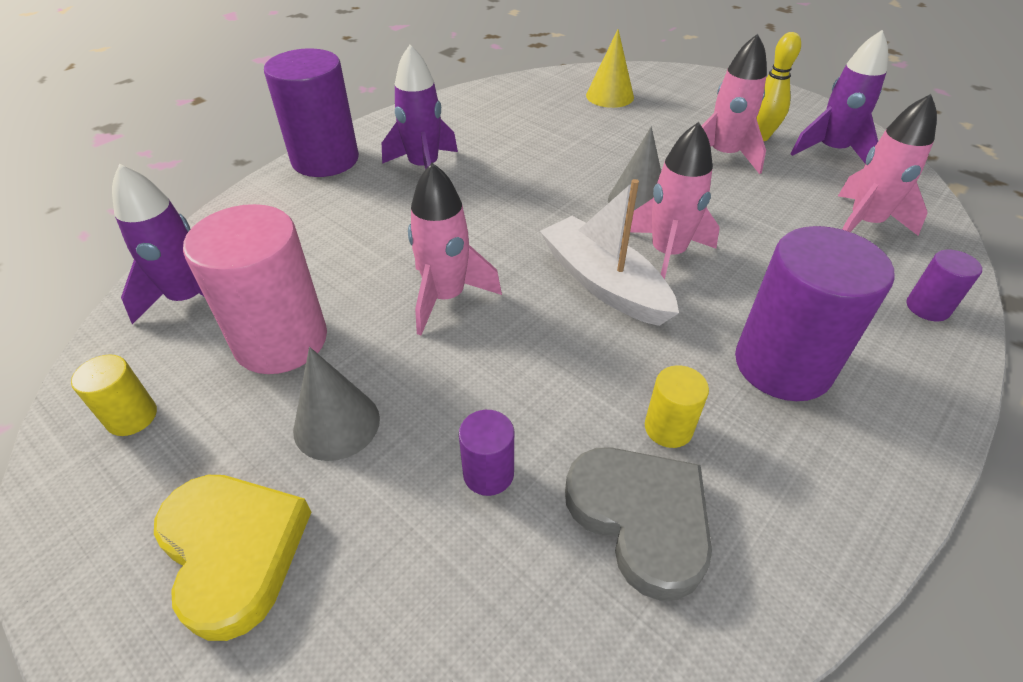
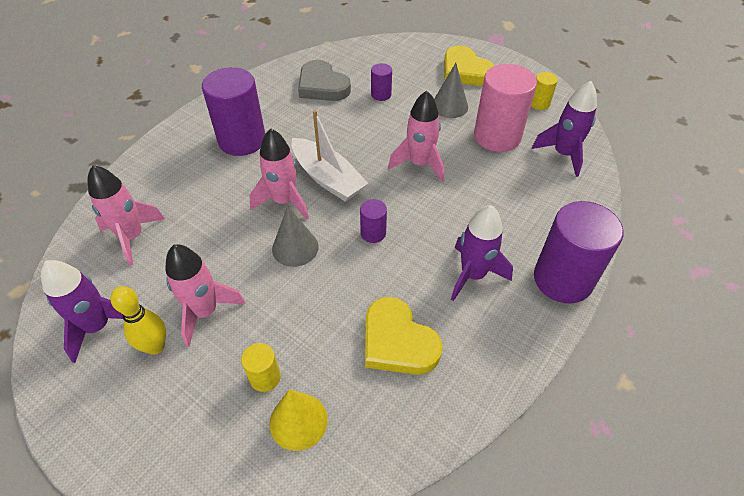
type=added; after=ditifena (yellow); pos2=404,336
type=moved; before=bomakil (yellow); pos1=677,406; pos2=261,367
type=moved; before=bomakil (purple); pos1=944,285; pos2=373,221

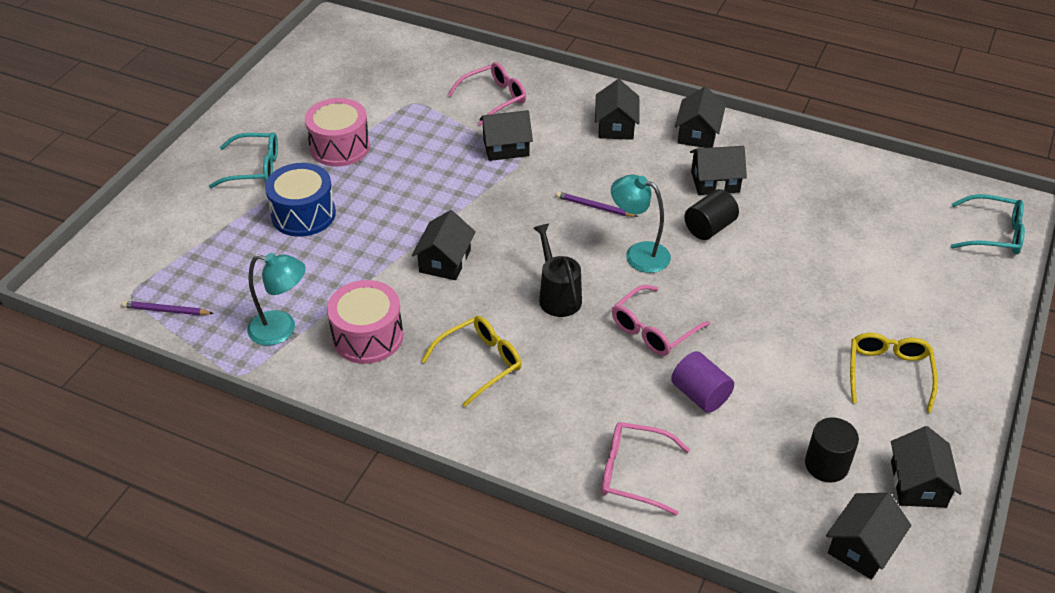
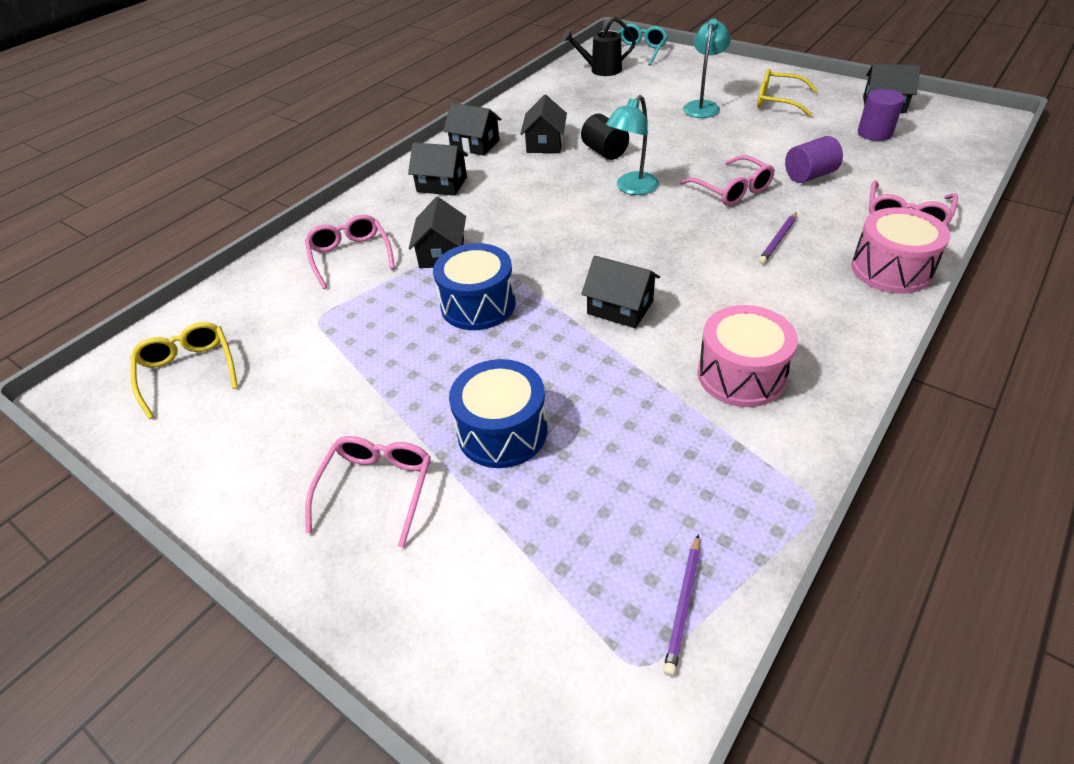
type=removed; before=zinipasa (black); pos1=868,536
type=added; after=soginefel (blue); pos2=474,286
type=moved; before=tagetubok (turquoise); pos1=276,299; pos2=707,68
type=moved; before=soginefel (pink); pos1=337,132; pos2=900,250
type=moved; before=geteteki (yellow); pos1=471,361; pos2=184,370
type=moved; before=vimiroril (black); pos1=557,270; pos2=599,46
type=moved; before=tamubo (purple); pos1=596,204; pos2=777,238
type=recoloured; before=geteteki (turquoise); after=geteteki (pink); pos1=243,160; pos2=368,492
type=recoloured; before=bomakil (black); after=bomakil (purple); pos1=832,450; pos2=881,115

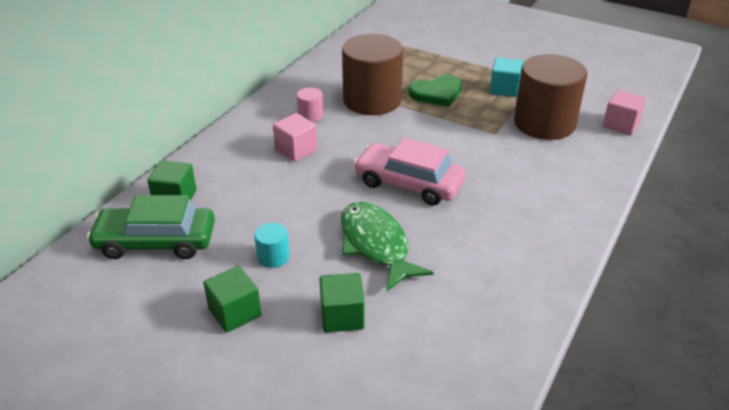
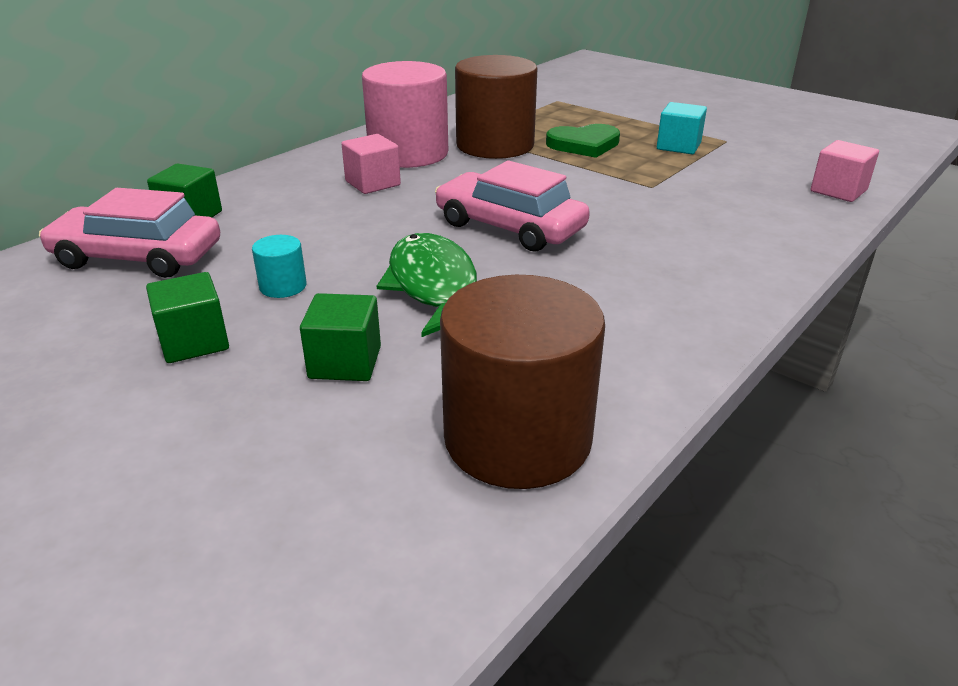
type=moved; before=bomakil (brown); pos1=551,97; pos2=522,382
type=recoloured; before=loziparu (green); after=loziparu (pink); pos1=151,227; pos2=129,233
type=resized; before=bomakil (pink); pos1=310,105; pos2=405,114; scale=2.4

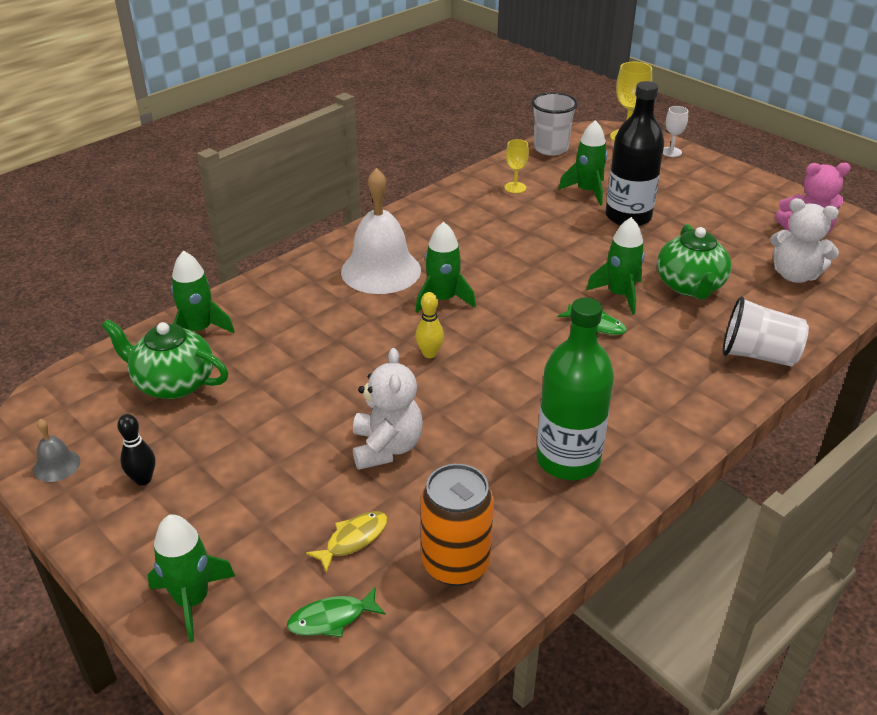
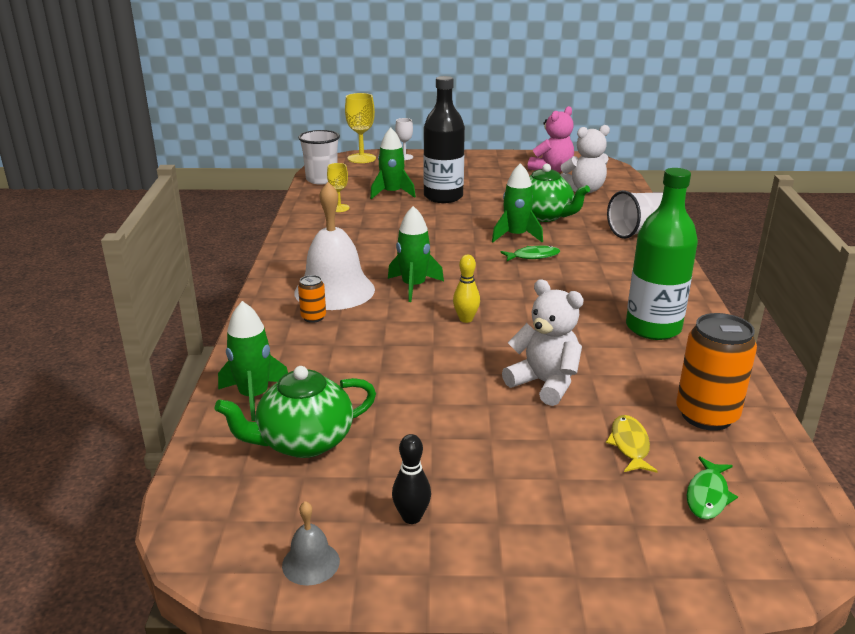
type=removed; before=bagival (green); pos1=191,578
type=added; after=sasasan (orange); pos2=312,299

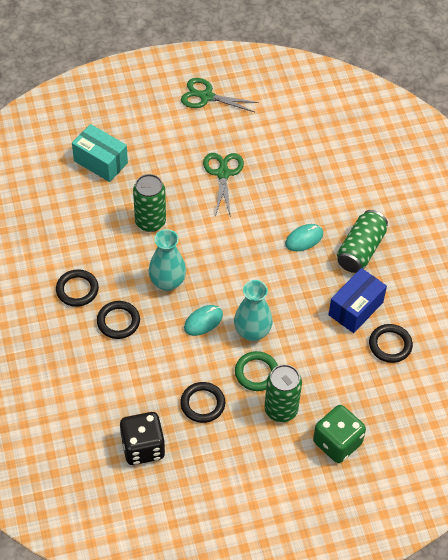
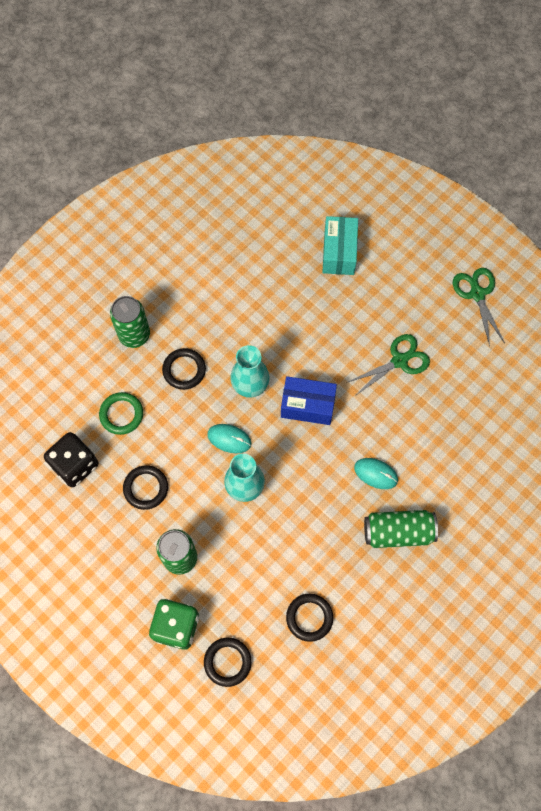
type=moved; before=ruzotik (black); pos1=77,288; pos2=228,662
type=moved; before=sasasan (green); pos1=149,203; pos2=130,322
type=moved; before=ruzotik (green); pos1=256,371; pos2=121,413
type=moved; before=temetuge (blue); pos1=358,300; pos2=309,400

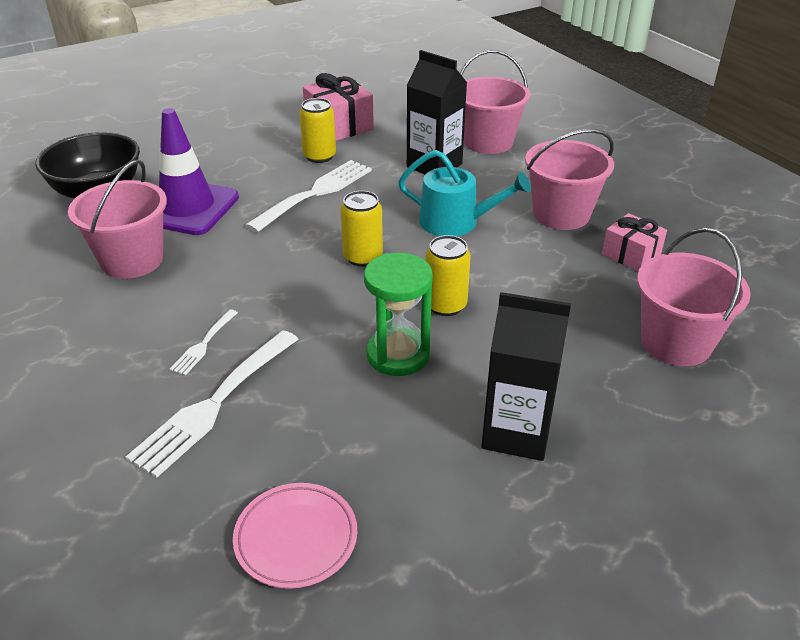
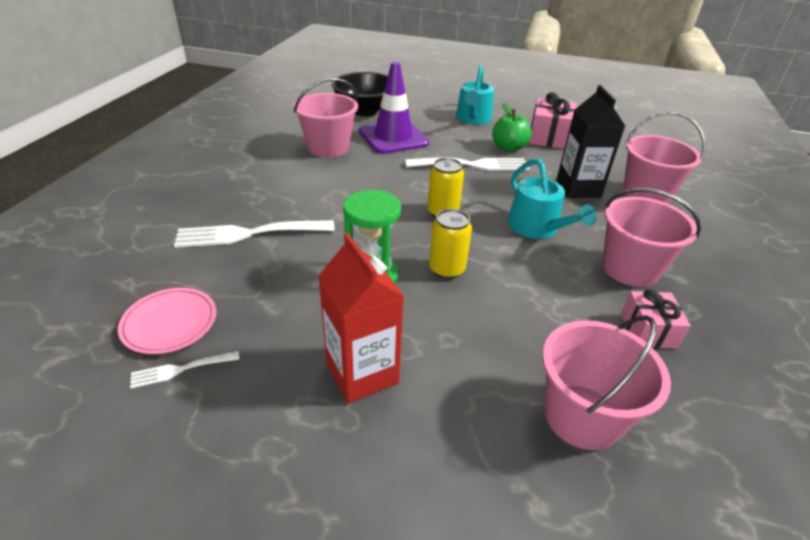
type=added; after=vimiroril (turquoise); pos2=475,95
type=moved; before=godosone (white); pos1=204,342; pos2=184,369
type=replaced; before=sasasan (yellow); after=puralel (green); pos1=317,130; pos2=512,127
type=recoloured; before=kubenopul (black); after=kubenopul (red); pos1=526,376; pos2=361,318

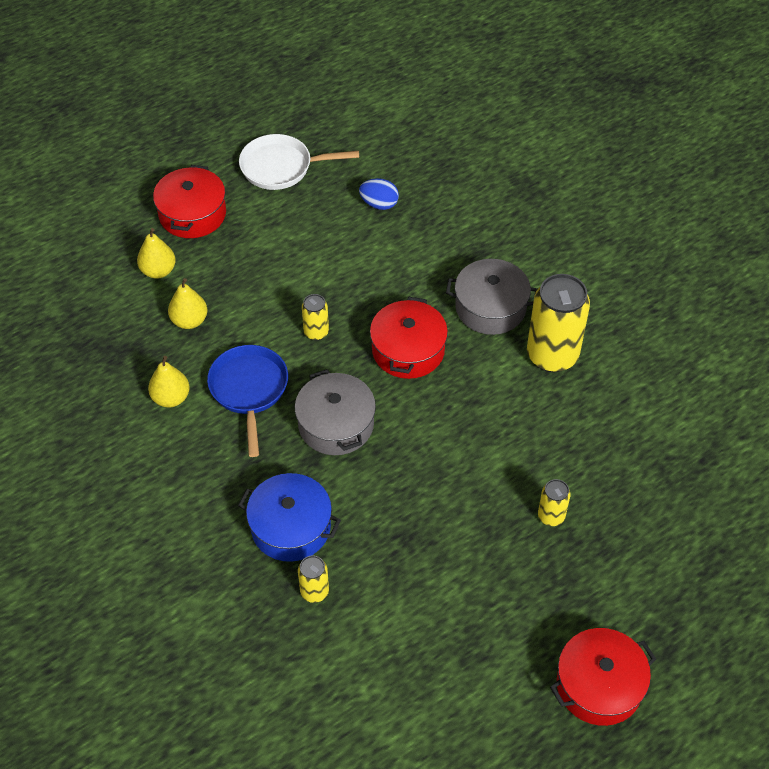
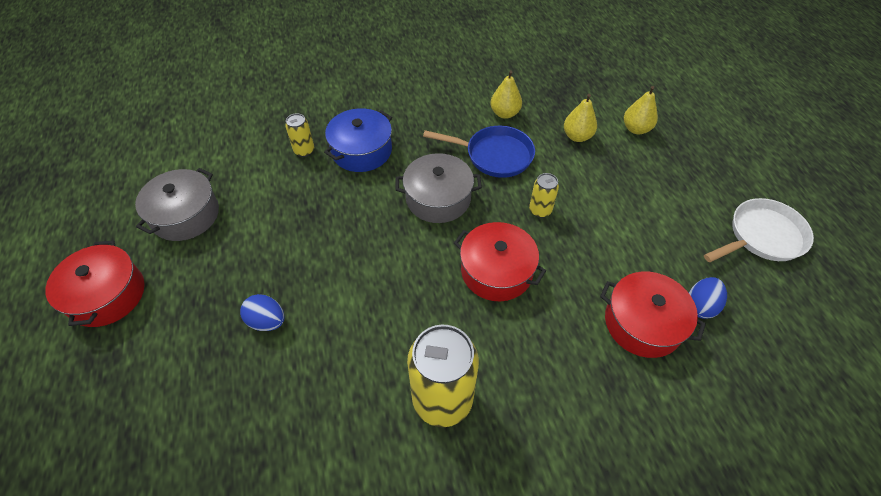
type=moved; before=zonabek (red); pos1=189,201; pos2=653,314
type=moved; before=zonabek (grey); pos1=492,297; pos2=177,204
type=replaced; before=sasasan (yellow); after=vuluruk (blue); pos1=554,502; pos2=262,312
type=turned; before=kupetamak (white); pos1=299,162; pos2=759,230; turn=45

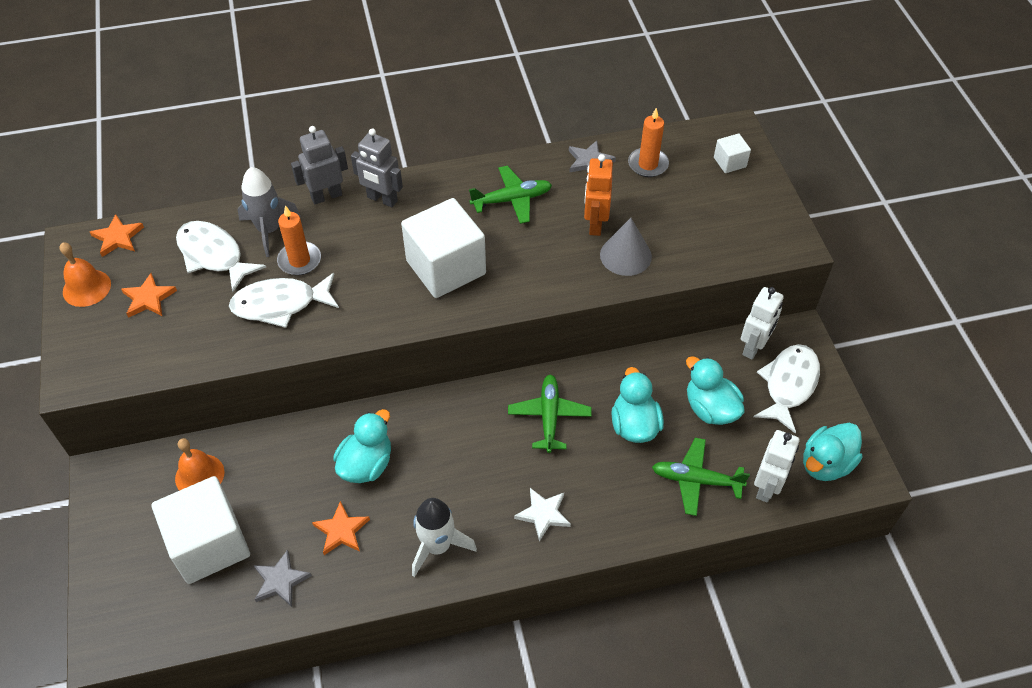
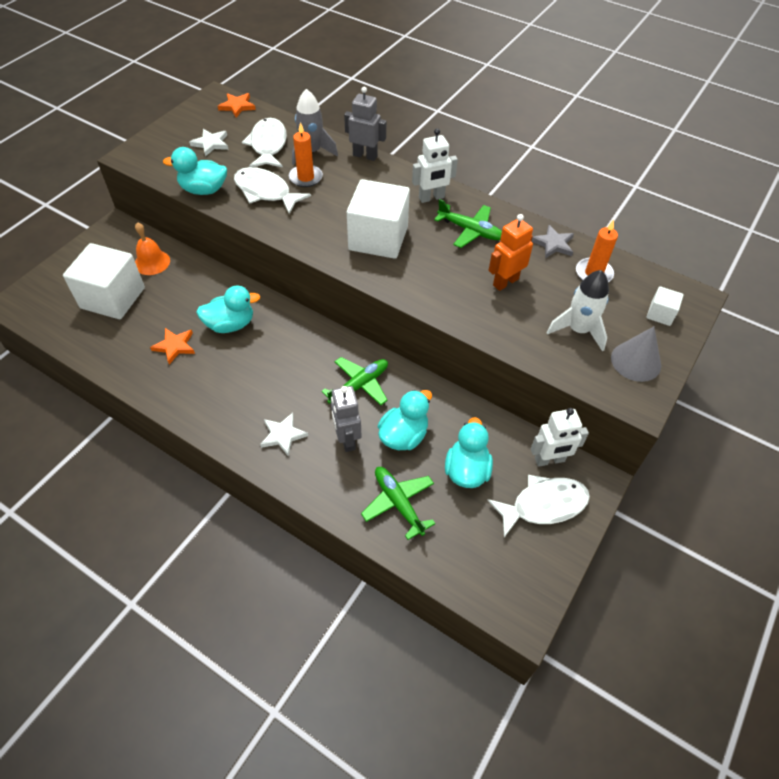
type=removed; before=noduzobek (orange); pos1=85,274
type=removed; before=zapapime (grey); pos1=283,578
type=moved; before=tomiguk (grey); pos1=377,167; pos2=346,419
type=moved; before=bagival (white); pos1=444,537; pos2=577,311
type=moved; before=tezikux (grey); pos1=626,247; pos2=636,354
type=moved; before=tomiguk (white); pos1=776,466; pos2=435,165
type=moved; before=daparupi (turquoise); pos1=833,452; pos2=195,171
type=recoloured; before=zapapime (orange); after=zapapime (white); pos1=149,295; pos2=209,143

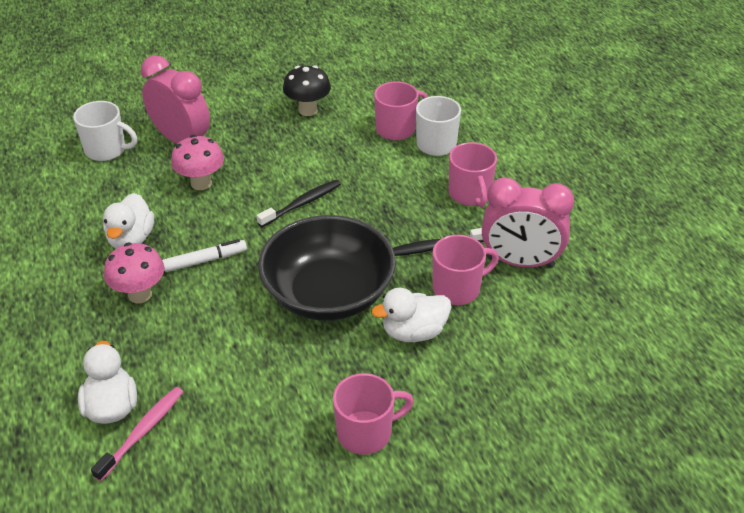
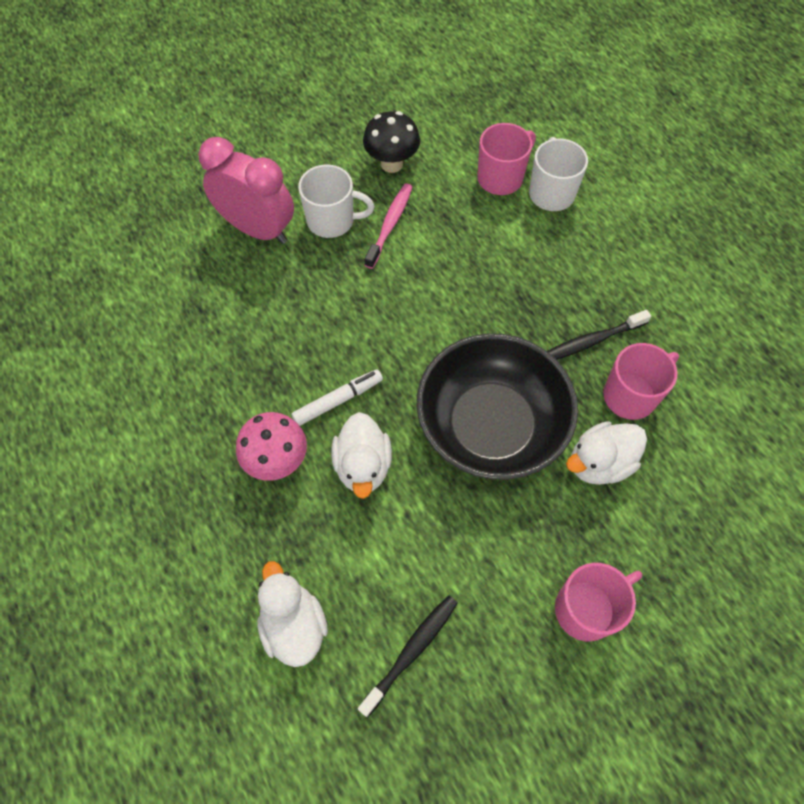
type=removed; before=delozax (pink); pos1=197,162
type=removed; before=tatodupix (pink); pos1=473,174
type=removed; before=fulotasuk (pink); pos1=528,222
type=moved; before=tatodupix (white); pos1=105,131; pos2=336,201
type=moved; before=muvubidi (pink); pos1=137,434; pos2=388,226
type=moved; before=daparupi (white); pos1=128,221; pos2=361,455
type=moved; before=muvubidi (black); pos1=299,203; pos2=408,656

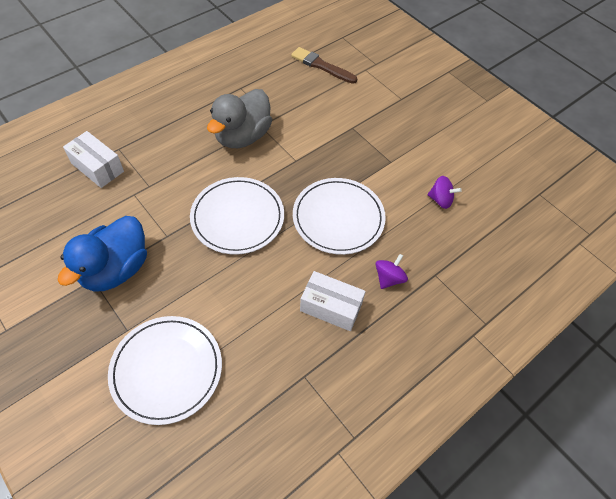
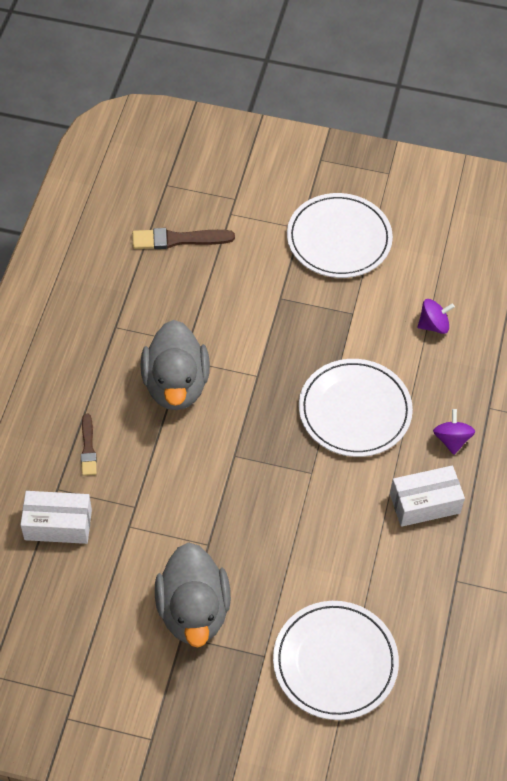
type=added; after=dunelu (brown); pos2=89,445
type=moved; before=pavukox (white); pos1=237,216; pos2=340,235
type=recoloured; before=daparupi (blue); after=daparupi (grey); pos1=102,254; pos2=193,594

